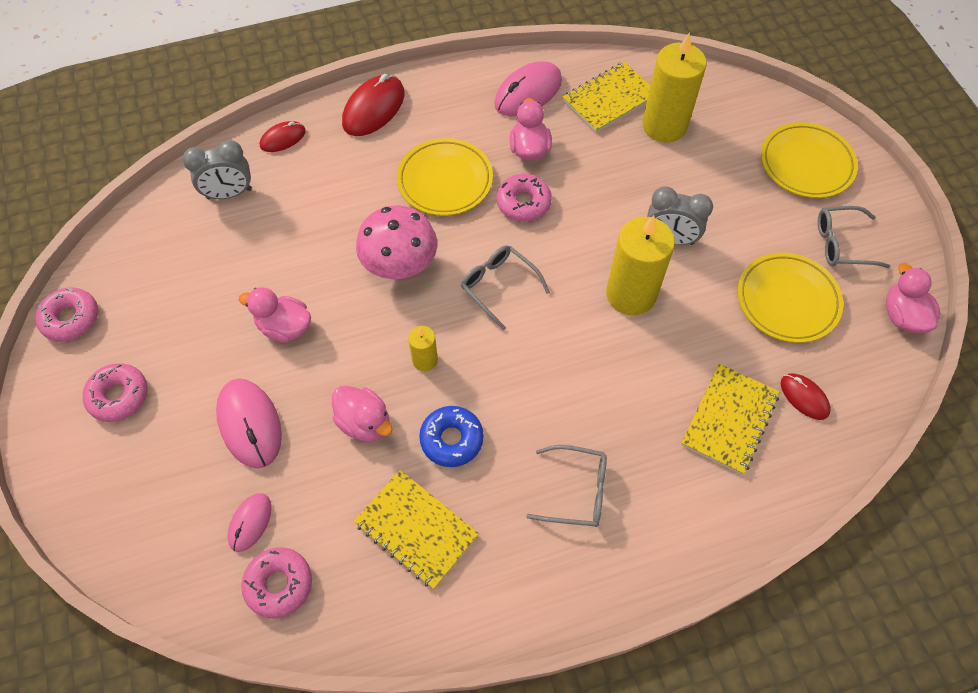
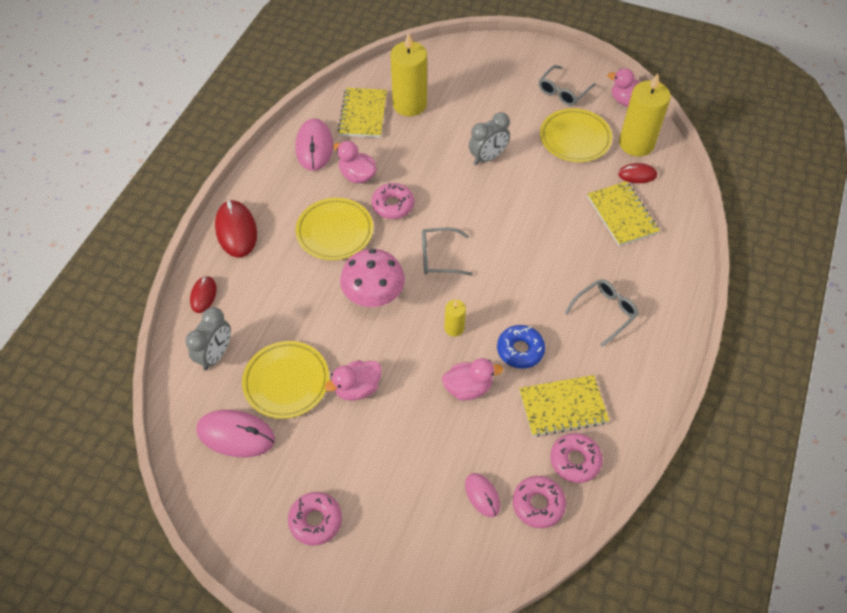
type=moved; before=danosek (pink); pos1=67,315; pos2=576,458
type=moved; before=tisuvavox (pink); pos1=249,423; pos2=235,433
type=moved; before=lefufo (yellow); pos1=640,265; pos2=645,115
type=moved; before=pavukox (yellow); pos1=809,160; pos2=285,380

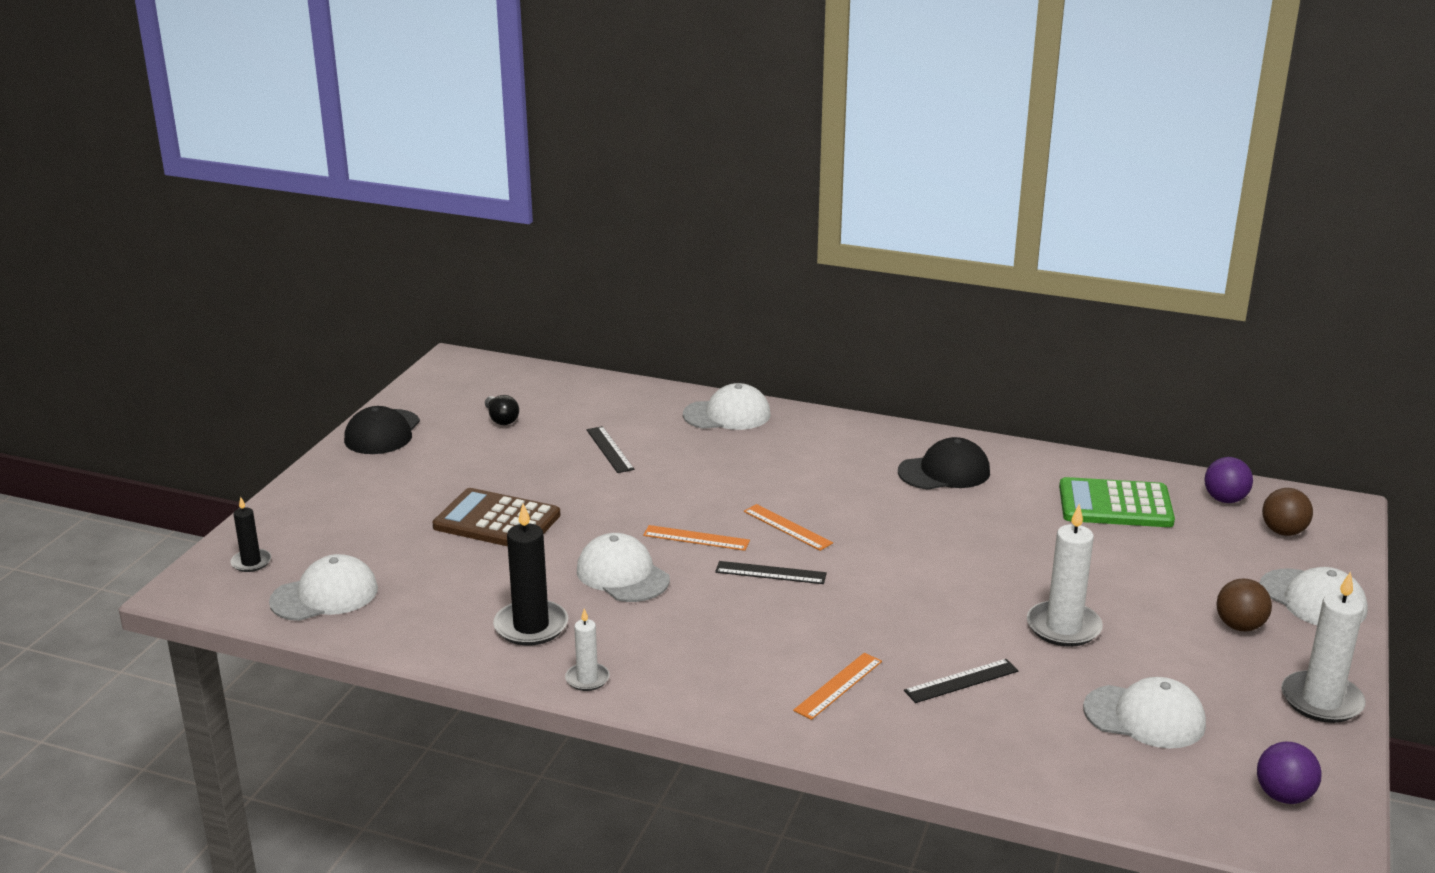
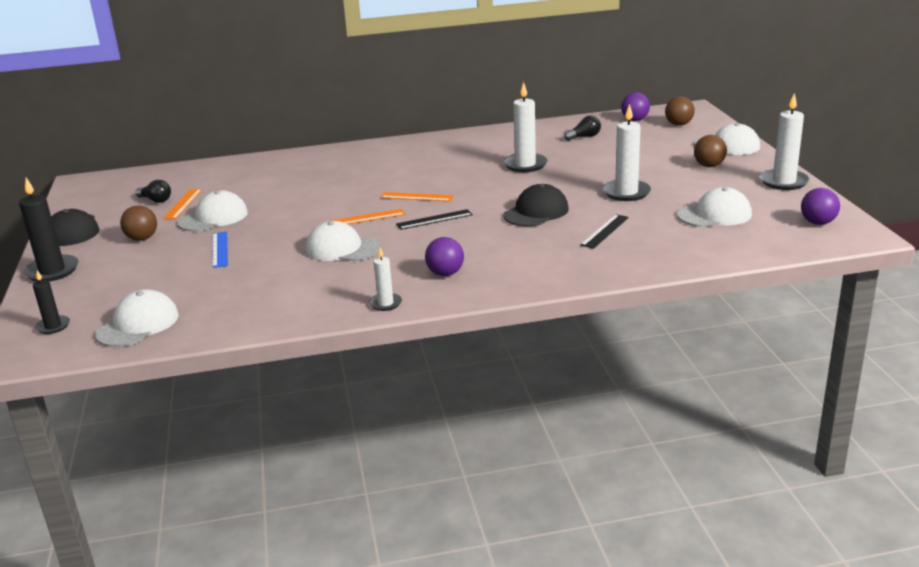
type=removed; before=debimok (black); pos1=610,449
type=added; after=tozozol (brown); pos2=138,223
type=added; after=tozozol (purple); pos2=444,256
type=added; after=lefufo (white); pos2=525,127
type=moved; before=lefufo (black); pos1=530,574; pos2=49,230
type=moved; before=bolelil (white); pos1=727,406; pos2=213,210
type=moved; before=debimok (orange); pos1=837,686; pos2=182,204
type=moved; before=bolelil (black); pos1=944,463; pos2=536,205
type=replaced; before=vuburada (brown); after=debimok (blue); pos1=496,517; pos2=220,249
type=replaced; before=vuburada (green); after=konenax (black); pos1=1117,502; pos2=582,128

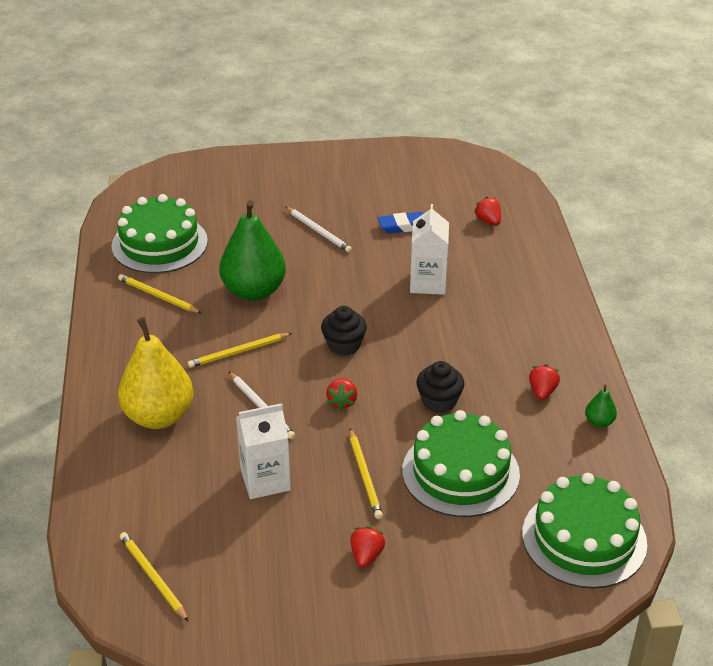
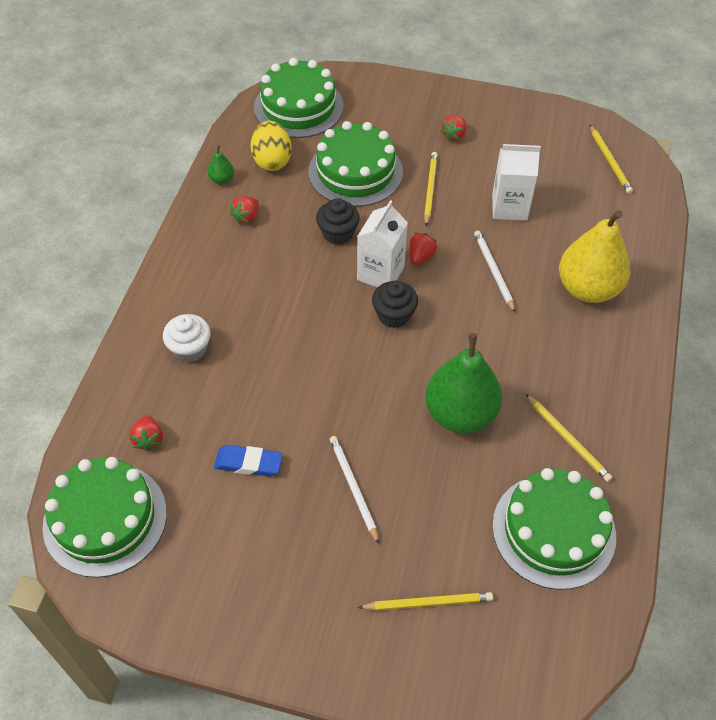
type=added; after=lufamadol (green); pos2=104,517
type=added; after=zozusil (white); pos2=186,338
type=added; after=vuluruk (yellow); pos2=271,146
type=moved; before=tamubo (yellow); pos1=240,350; pos2=425,601
type=moved; before=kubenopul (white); pos1=429,249; pos2=382,244

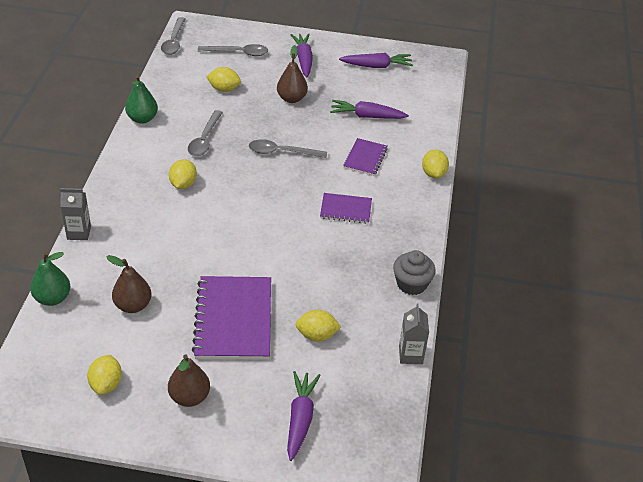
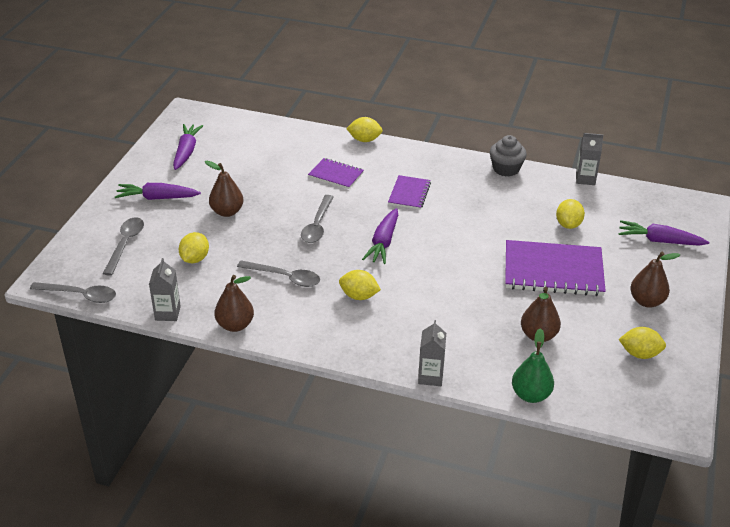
type=added; after=kubenopul (grey); pos2=165,289
type=moved; before=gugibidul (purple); pos1=369,109; pos2=380,236
type=recoloured; before=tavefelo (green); after=tavefelo (brown); pos1=141,99; pos2=234,303

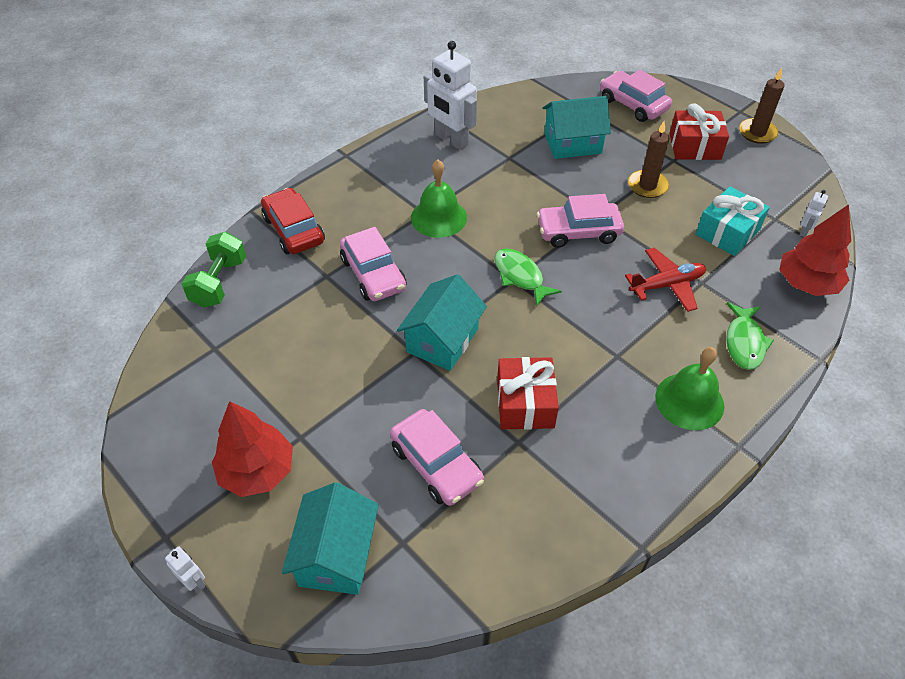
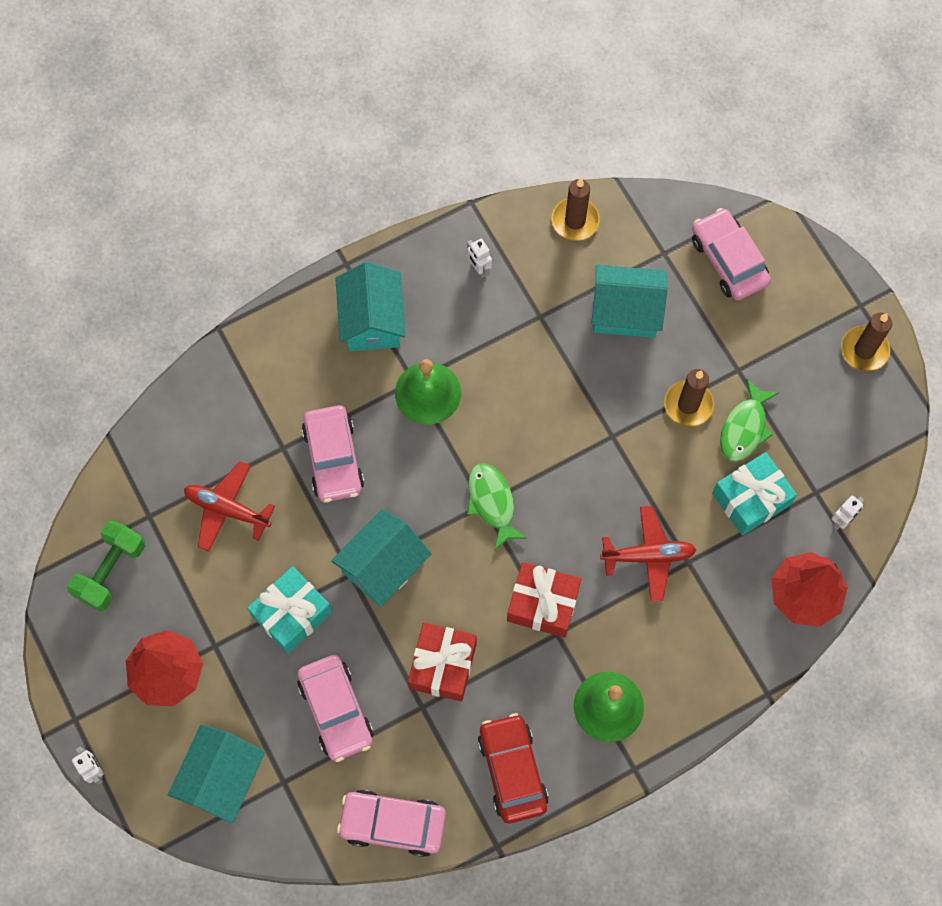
type=added; after=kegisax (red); pos2=229,506
type=added; after=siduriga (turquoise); pos2=289,610
type=added; after=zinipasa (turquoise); pos2=370,306
type=added; after=lefufo (brown); pos2=575,209
type=moved; before=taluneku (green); pos1=214,270; pos2=106,565
type=moved; before=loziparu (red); pos1=293,221; pos2=513,768
type=moved; before=loziparu (pink); pos1=580,221; pos2=391,823
type=moved; before=siduriga (red); pos1=699,131; pos2=544,600
type=moved; before=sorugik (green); pos1=750,336; pos2=749,420
type=resized; before=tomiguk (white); pos1=450,95; pos2=479,258; scale=0.45

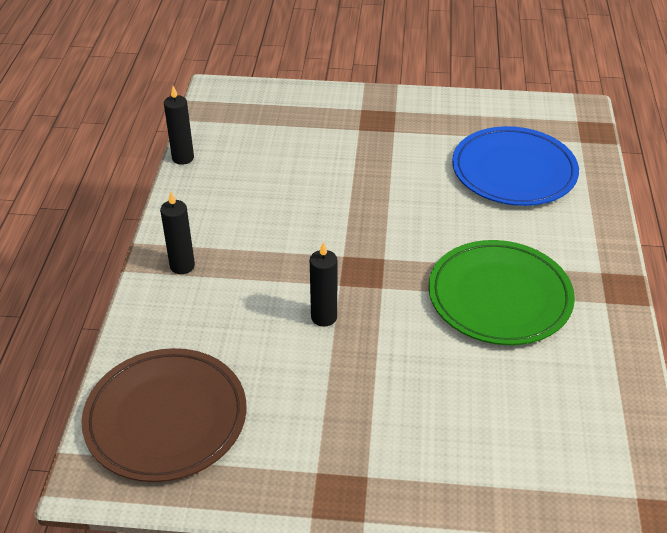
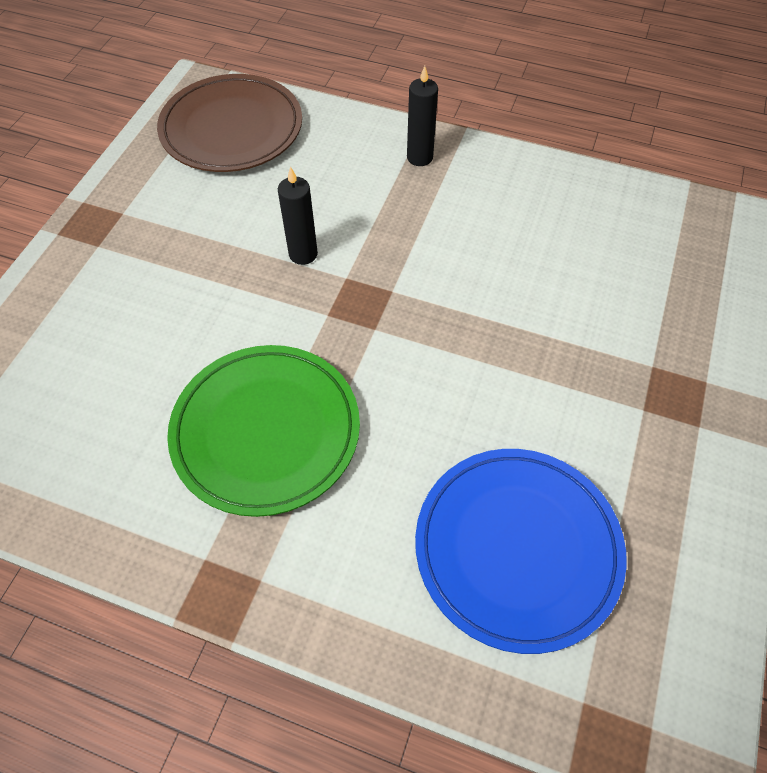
type=removed; before=lefufo (black); pos1=179,125

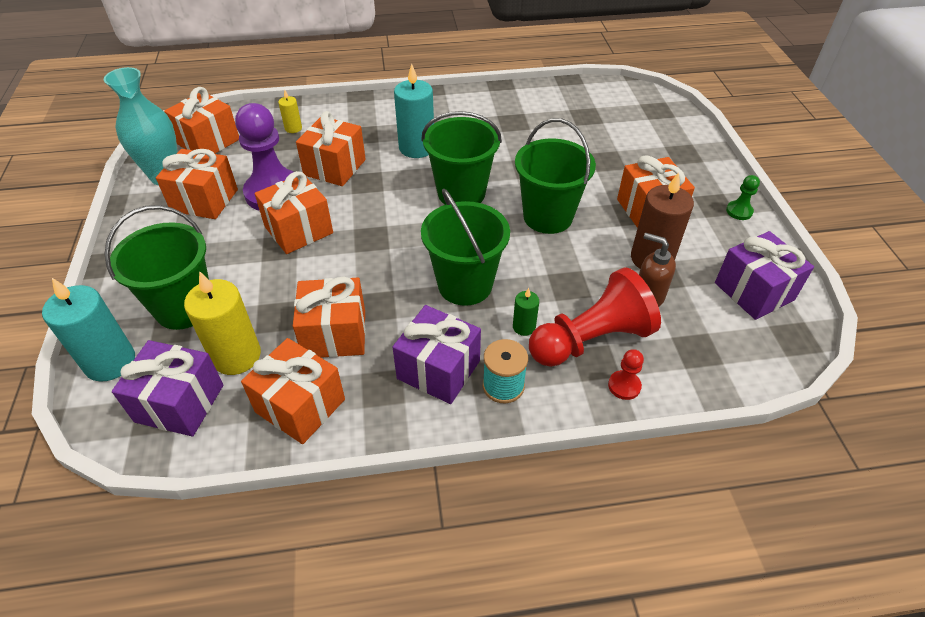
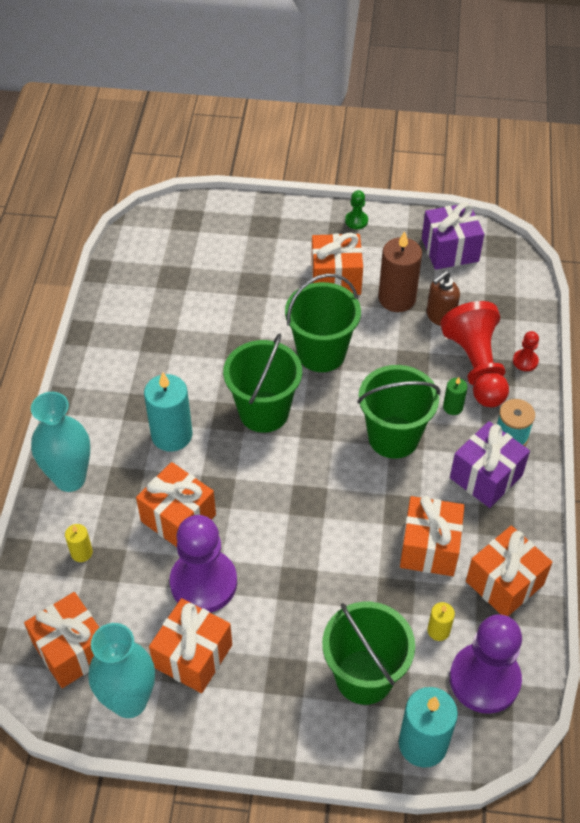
type=removed; before=siduriga (orange); pos1=293,212
type=added; after=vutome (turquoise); pos2=60,442
type=replaced; before=siduriga (purple); after=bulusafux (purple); pos1=167,388; pos2=486,664
type=resized; before=lefufo (yellow); pos1=222,323; pos2=441,621; scale=0.5

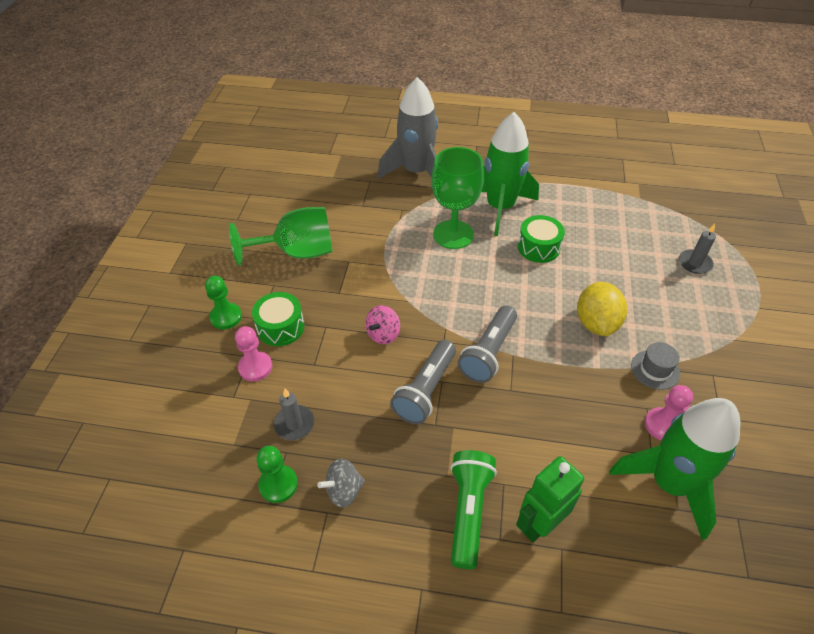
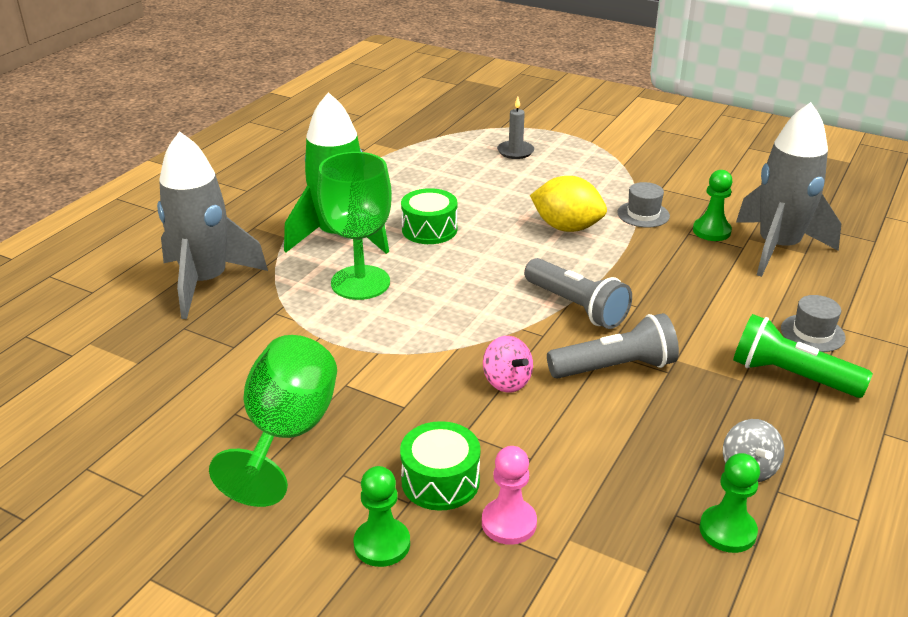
type=removed; before=lefufo (grey); pos1=293,414
type=replaced; before=tomiguk (green); after=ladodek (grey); pos1=550,499; pos2=813,323
type=recoloured; before=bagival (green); after=bagival (grey); pos1=674,469; pos2=788,189
type=recoloured; before=bulusafux (pink); after=bulusafux (green); pos1=669,412; pos2=713,205
type=turned; before=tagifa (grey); pos1=423,382; pos2=613,346; turn=-60

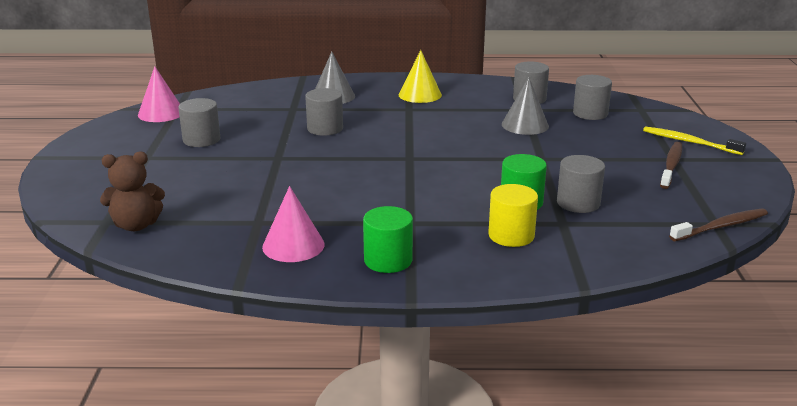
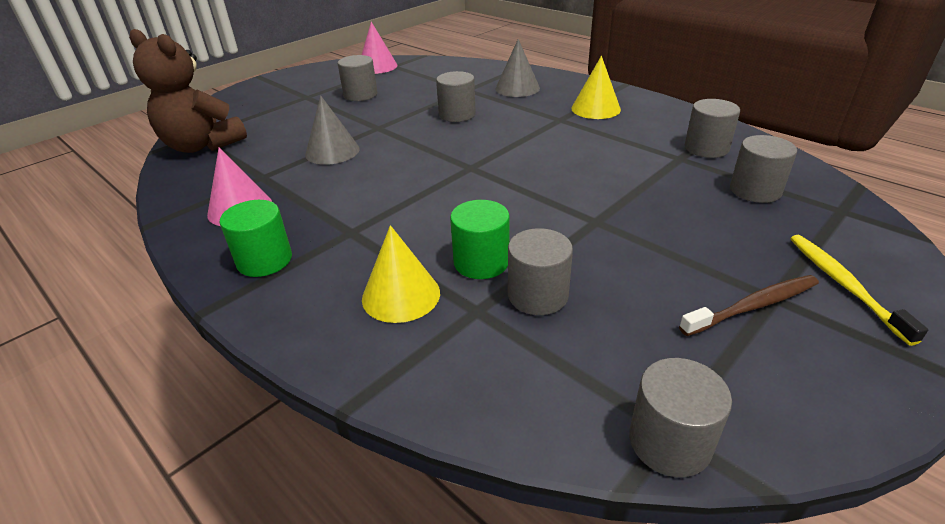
type=moved; before=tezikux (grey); pos1=525,106; pos2=332,130
type=replaced; before=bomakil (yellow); after=tezikux (yellow); pos1=513,215; pos2=401,274
type=replaced; before=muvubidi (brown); after=bomakil (grey); pos1=718,225; pos2=680,417
type=resized; before=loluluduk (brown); pos1=132,191; pos2=188,91; scale=1.56

